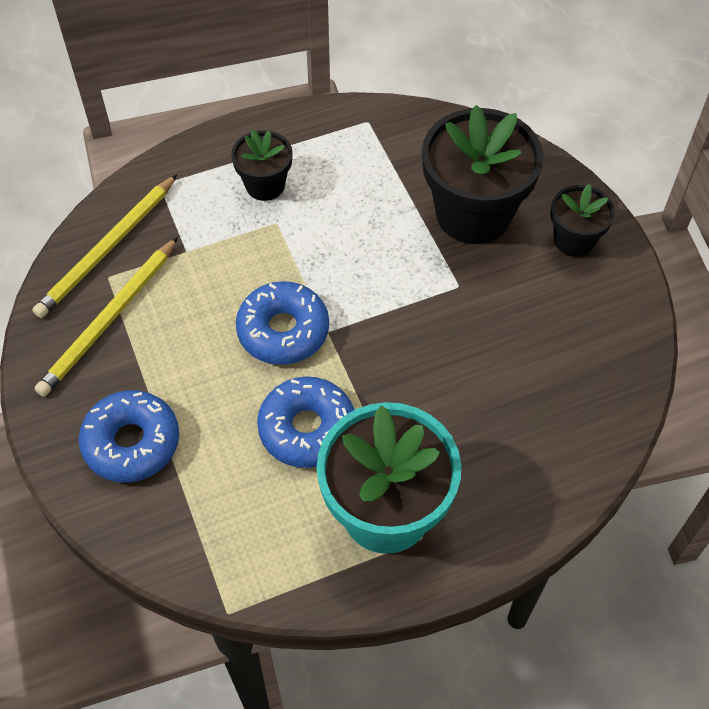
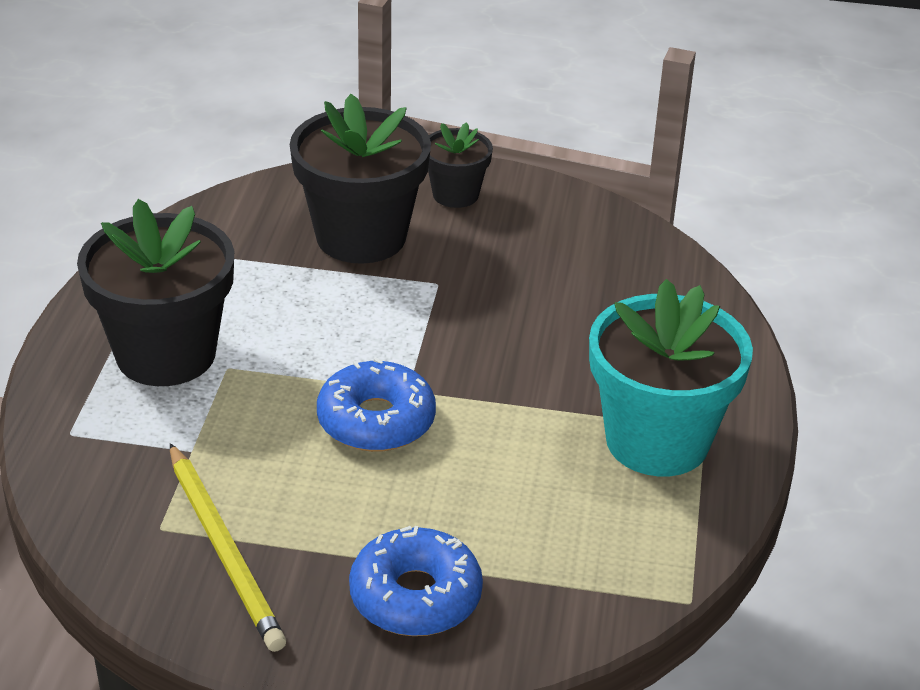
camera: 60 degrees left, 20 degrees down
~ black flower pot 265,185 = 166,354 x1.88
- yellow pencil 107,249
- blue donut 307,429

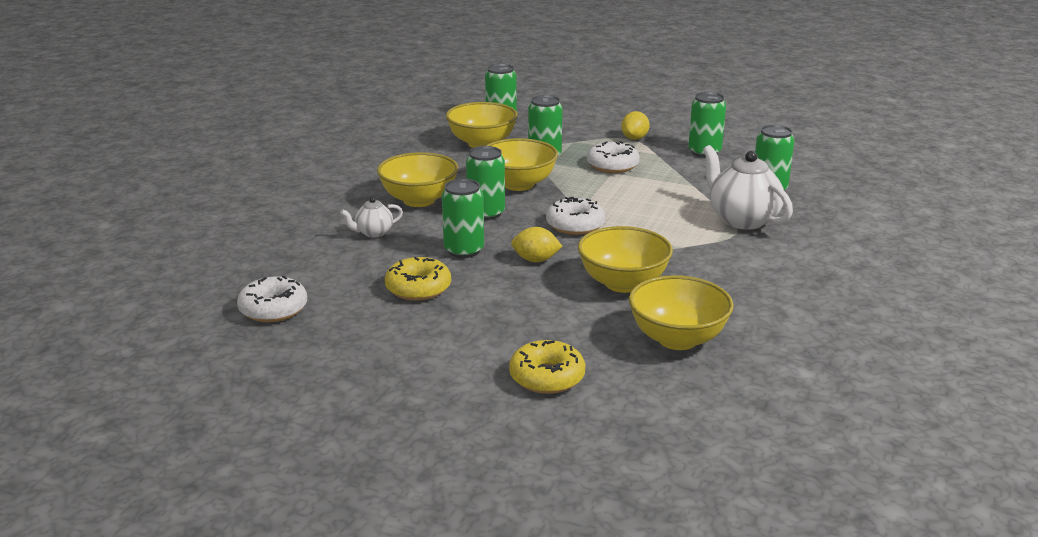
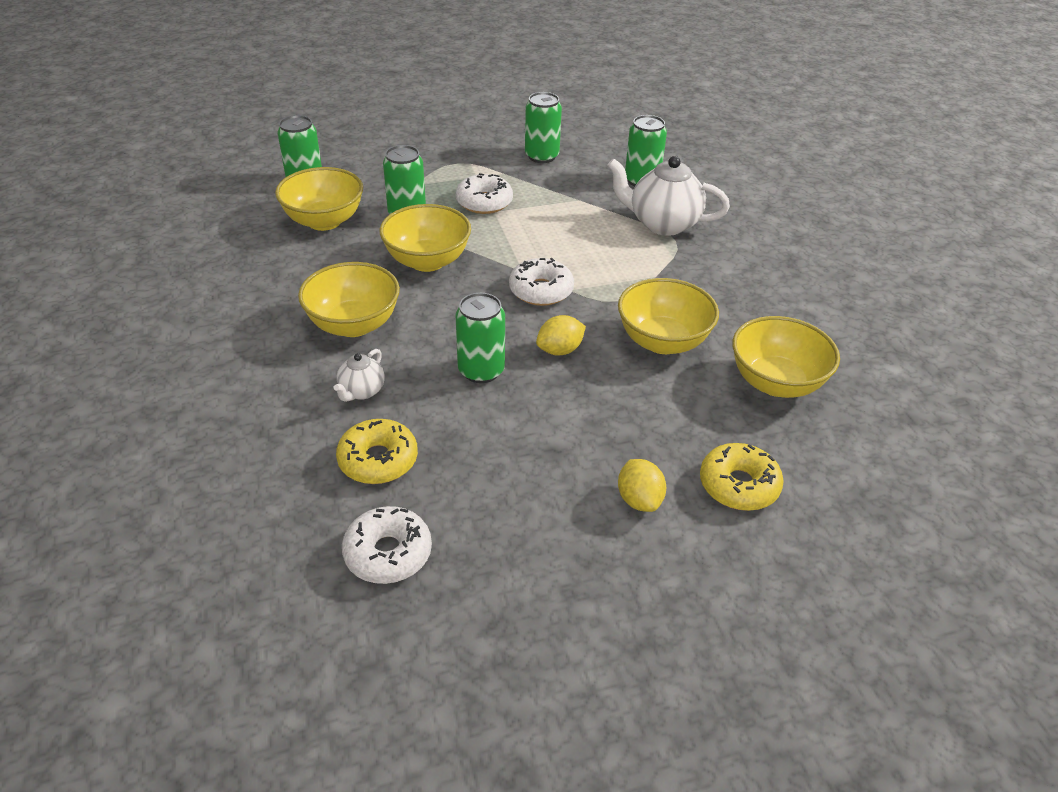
camera: 40 degrees left, 15 degrees up
~ yellow donut 418,288 to 378,460
~ yellow lemon 634,138 to 639,500
- green can 486,213

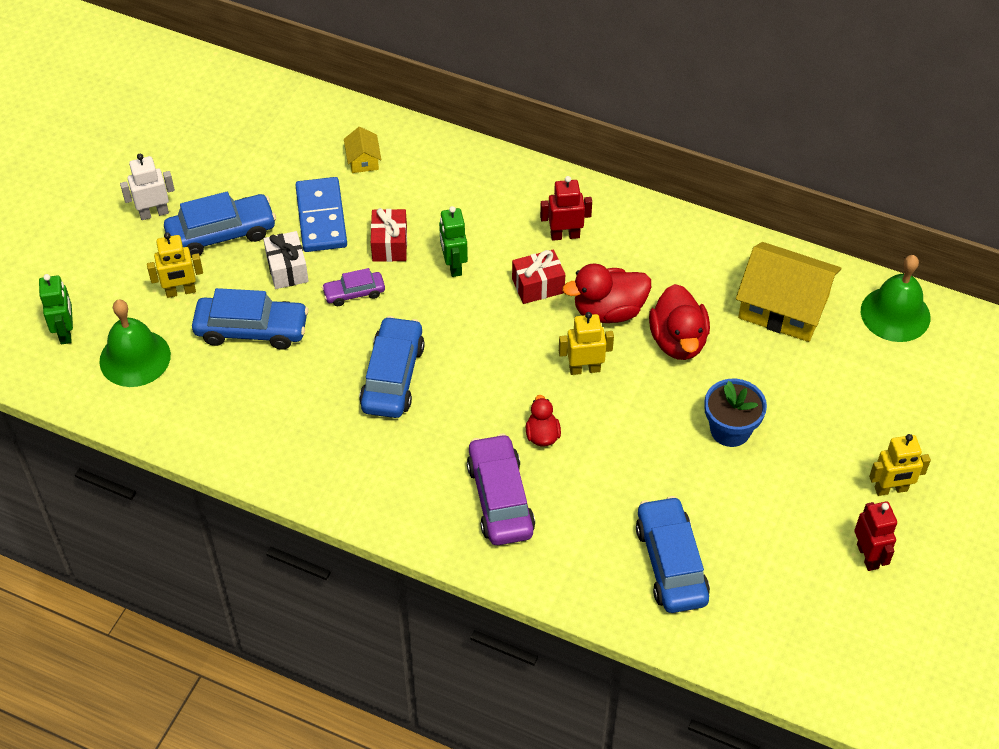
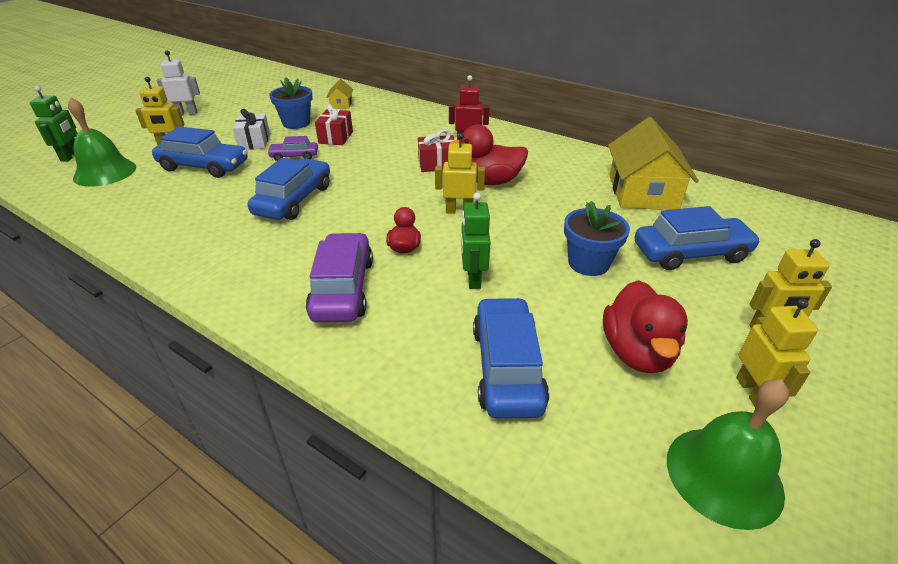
camera: 10 degrees right, 15 degrees down
~ blue domino 321,217 to blue flower pot 296,123
~ green robot 453,265 to 473,278
~ red duck 678,341 to 637,352
~ yellow house 783,307 = 642,192 60 degrees clockwise
~ blue car 221,234 to 691,253
~ green bell 895,314 to 724,475
~ red robot 868,556 to yellow robot 753,392

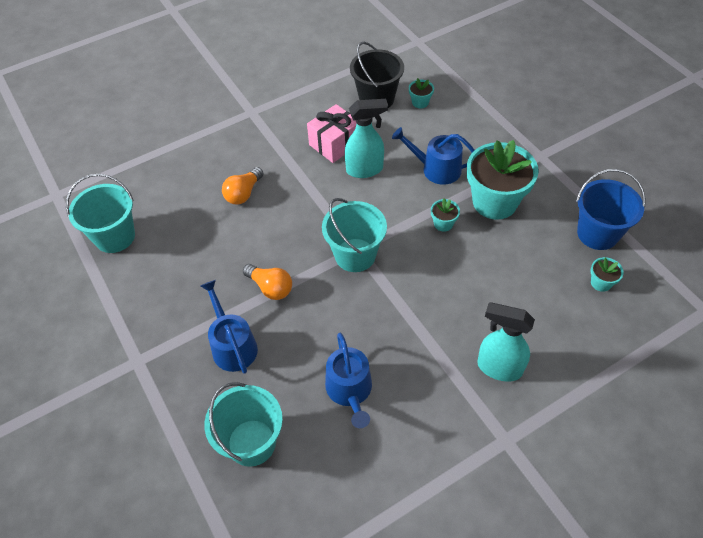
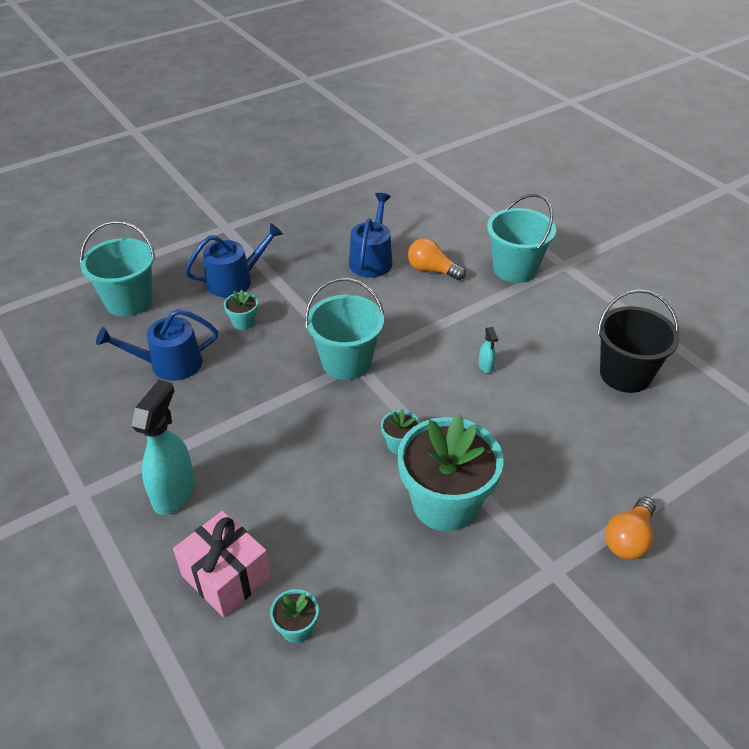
camera: 85 degrees right, 10 degrees down
~ pink gift 335,144 to 226,576
~ turquoise flower pot 420,102 to 243,322
~ blue watering can 436,169 to 372,259
~ turquoise spray bottle 365,169 = 486,366 x0.44
~ turquoise bucket 115,236 to 515,269
~ orange light bulb 270,287 to 628,538
- blue bucket 597,233

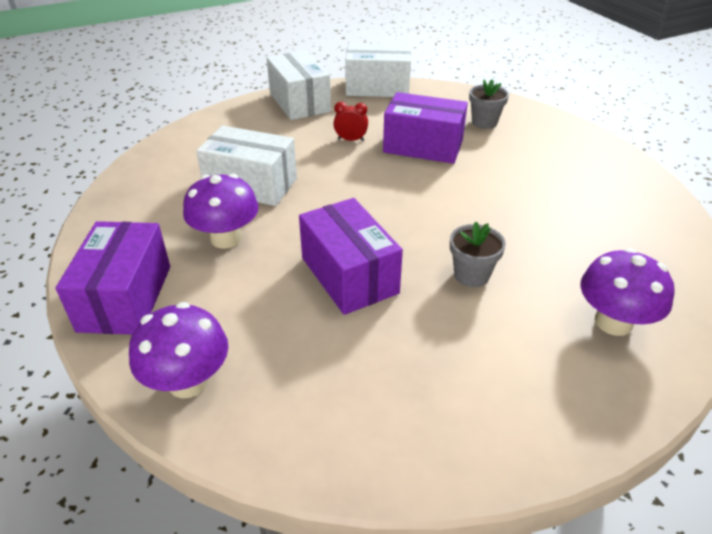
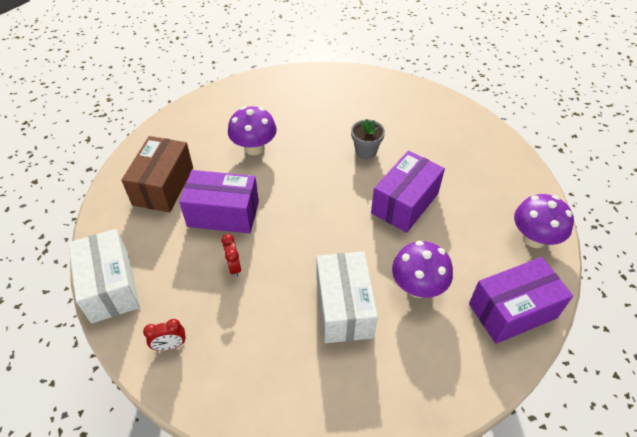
camera: 115 degrees left, 10 degrees up
~ grey flower pot 484,122 to brown box 163,186
~ white box 299,102 to red clock 170,345
~ purple box 423,146 = 223,214 75 degrees counterclockwise
~ purple mushroom 613,322 to 254,148

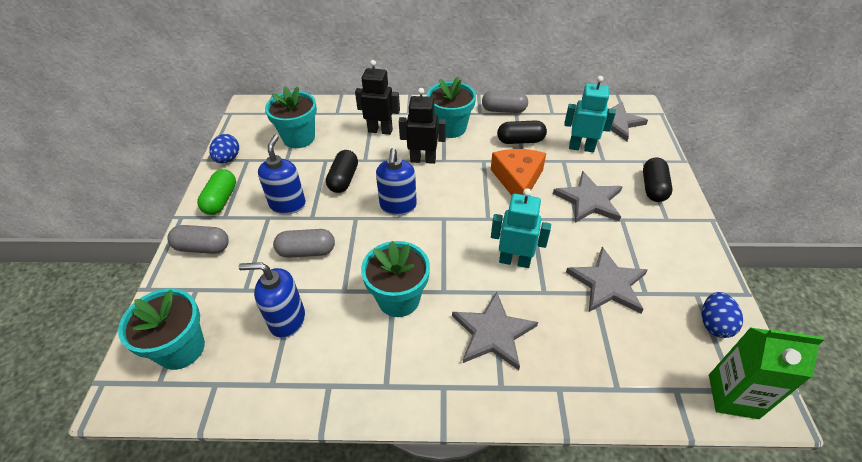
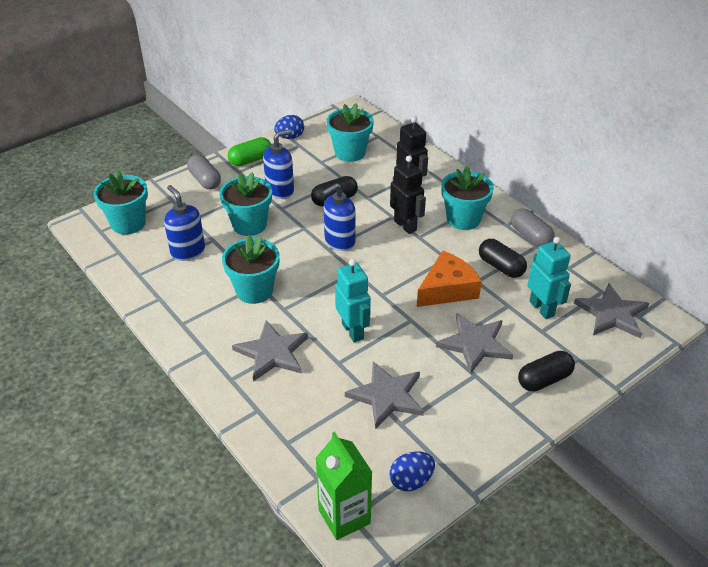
camera: 50 degrees right, 5 degrees down
~ grey capsule 307,251 to turquoise flower pot 249,225

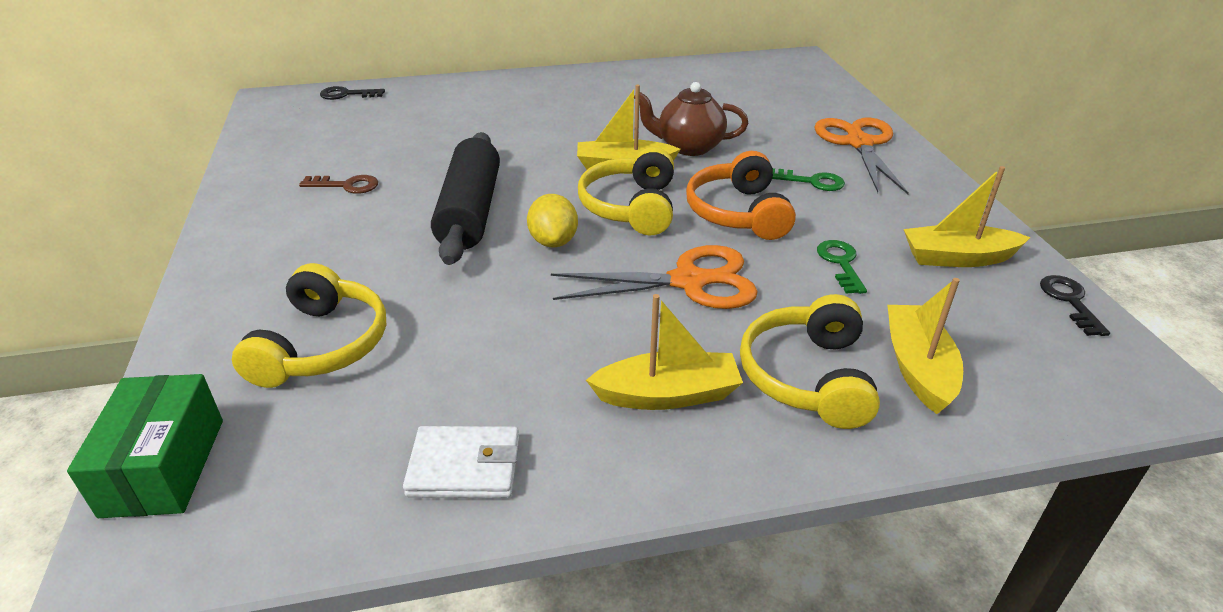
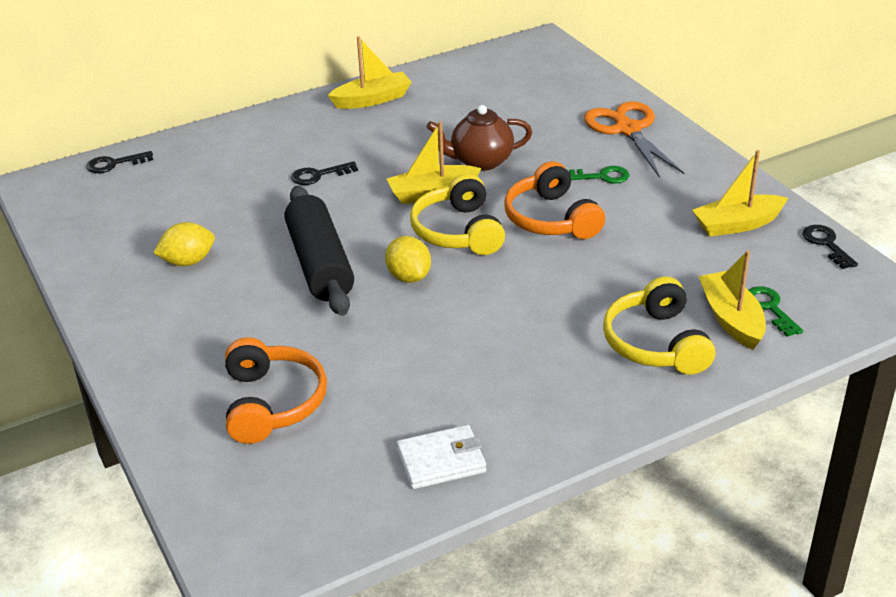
camera: 15 degrees left, 0 degrees up
~ brown key 346,185 to yellow lemon 188,261
~ yellow headphones 322,345 to orange headphones 272,403
+ black key 319,175
~ yellow boat 667,395 to 372,100
~ green key 840,263 to 770,308
- green box 164,466
- orange scissors 688,281

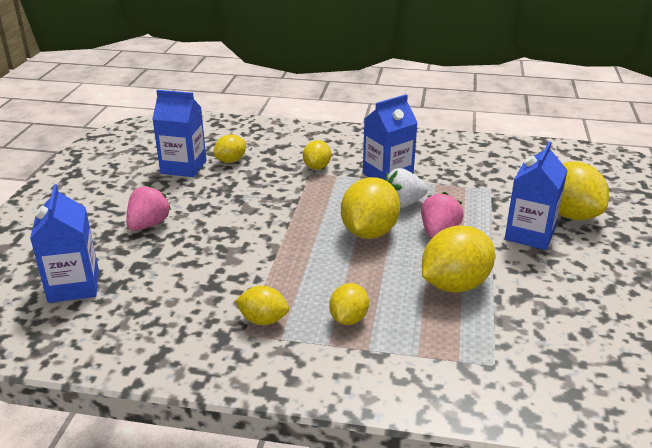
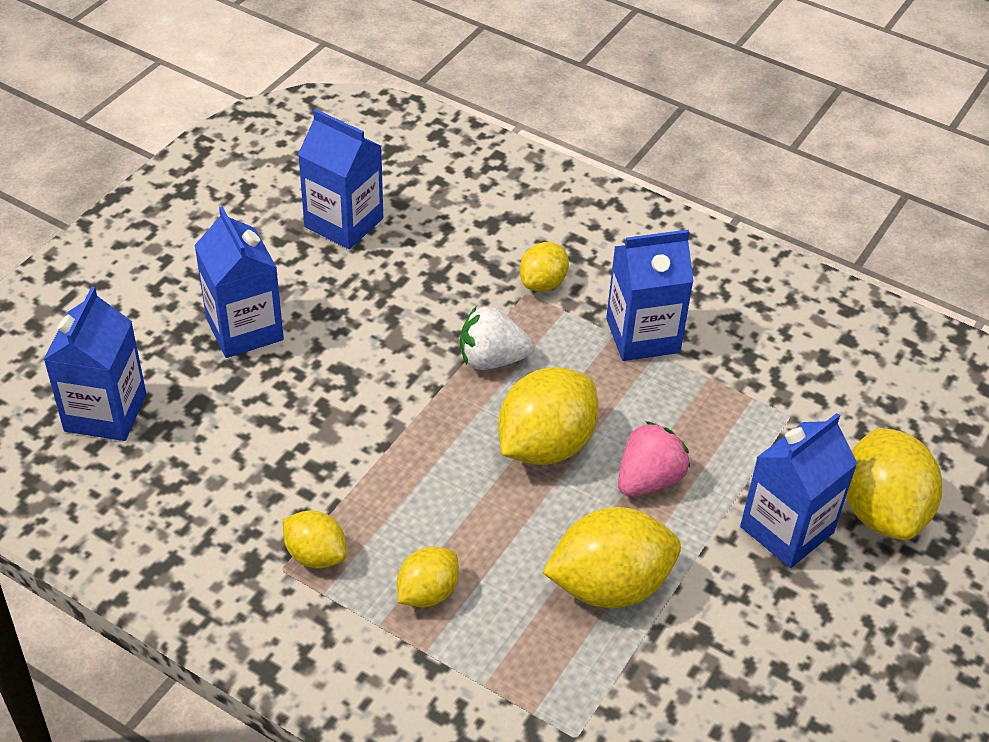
camera: 20 degrees right, 15 degrees up
~ pink strawberry 148,225 to blue carton 244,329
~ white strawberry 402,204 to 492,359
- yellow lemon 231,161

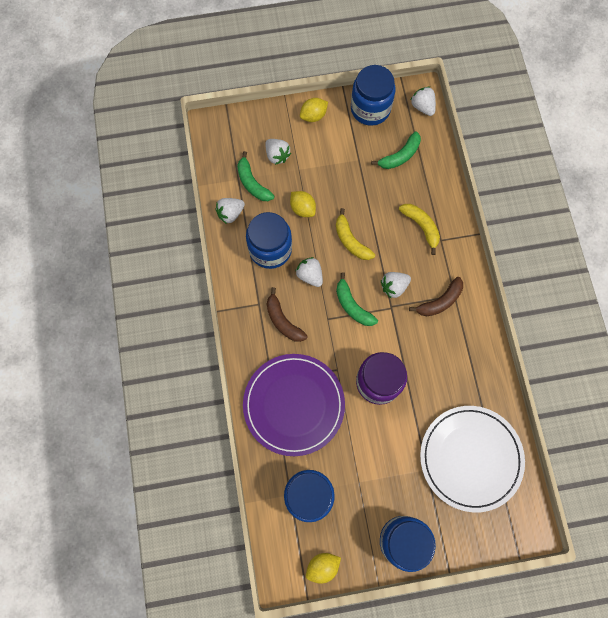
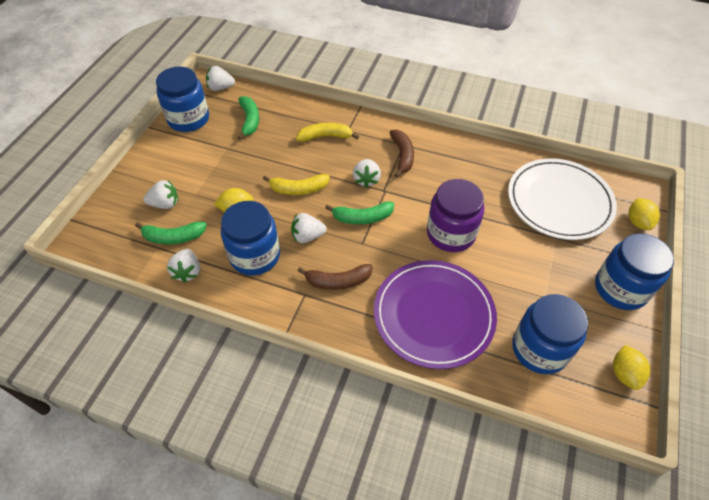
camera: 60 degrees left, 20 degrees down
~ yellow lemon 313,116 to 638,222

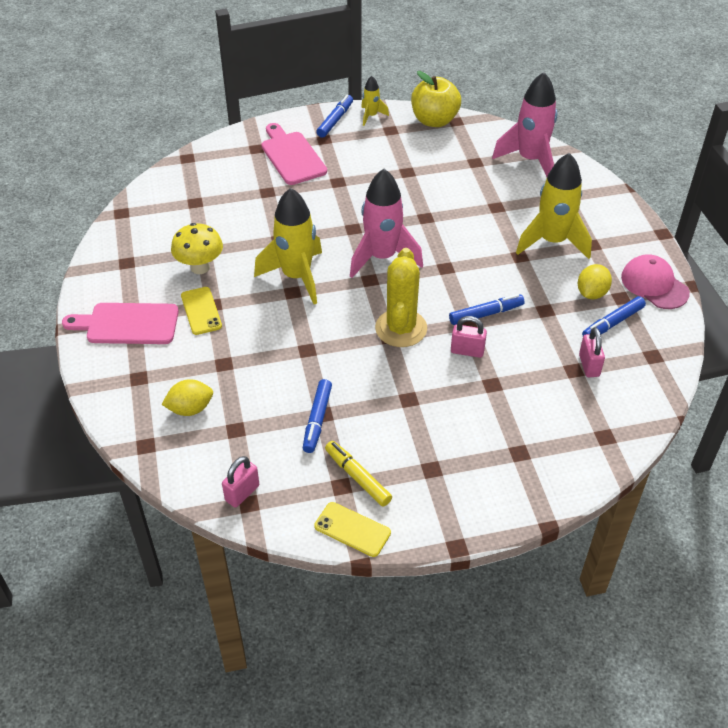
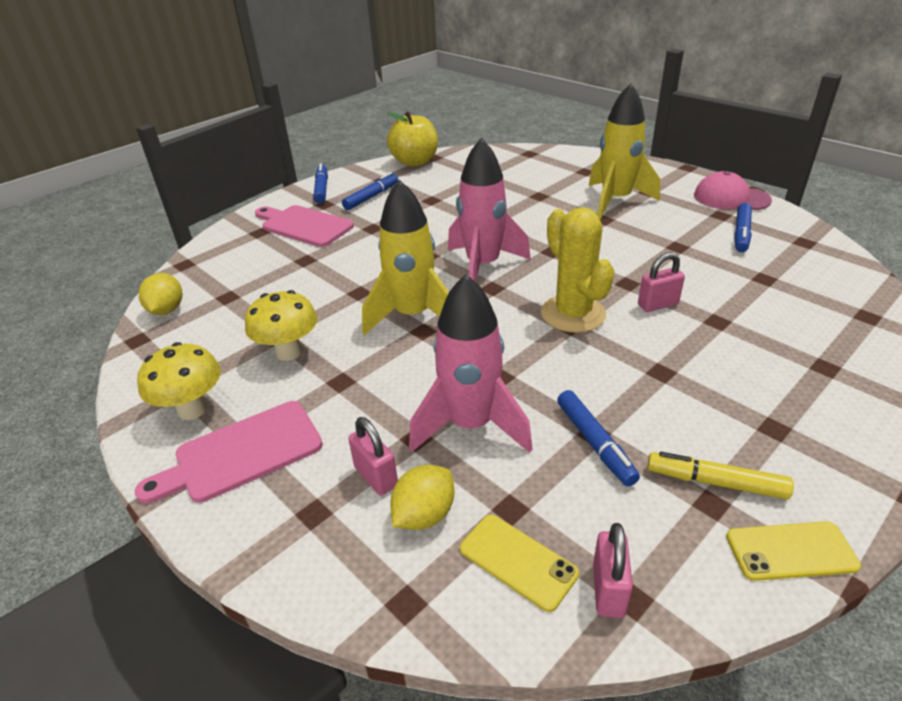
camera: 30 degrees left, 10 degrees down
+ yellow mushroom 192,409
~ yellow lemon 591,293 to 167,310
~ blue marker 485,314 to 371,197
~ pink padlock 589,365 to 376,476
~ pink rocket 530,160 to 471,425
~ yellow phone 201,311 to 518,561
- yellow rocket 371,116

